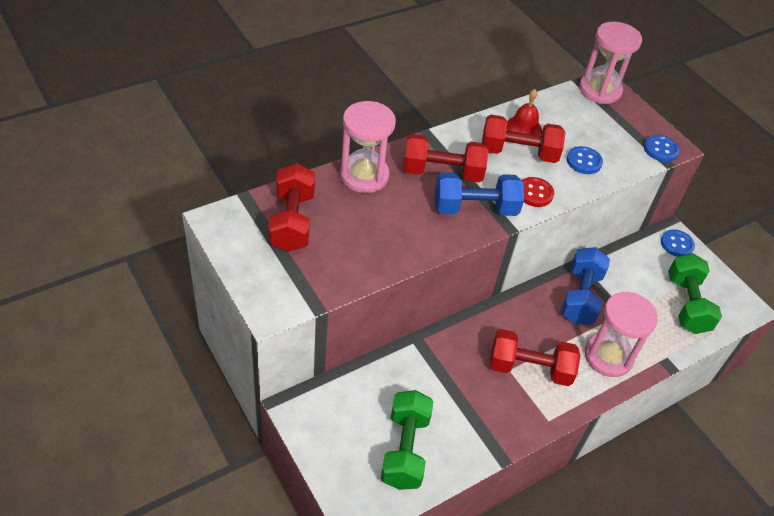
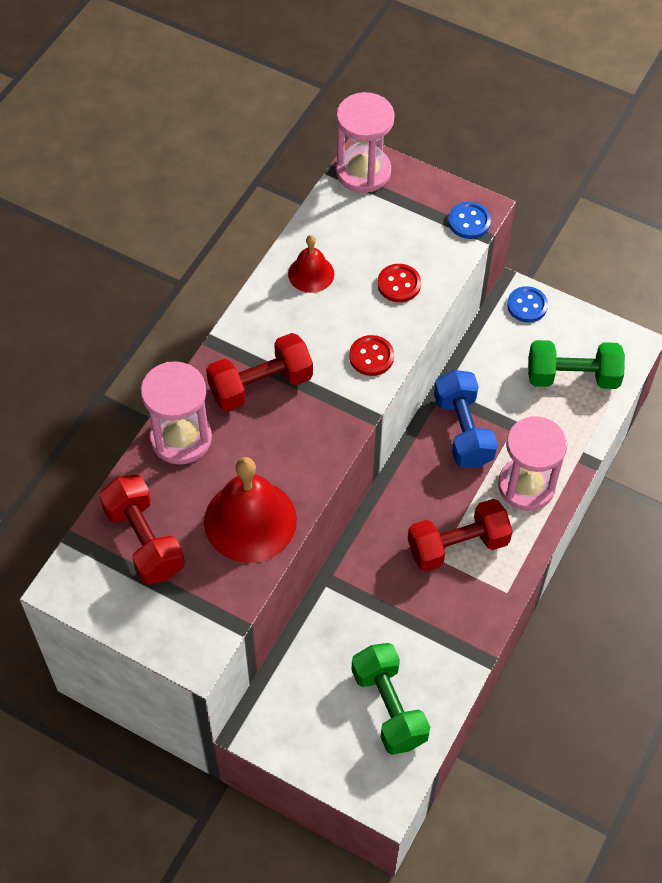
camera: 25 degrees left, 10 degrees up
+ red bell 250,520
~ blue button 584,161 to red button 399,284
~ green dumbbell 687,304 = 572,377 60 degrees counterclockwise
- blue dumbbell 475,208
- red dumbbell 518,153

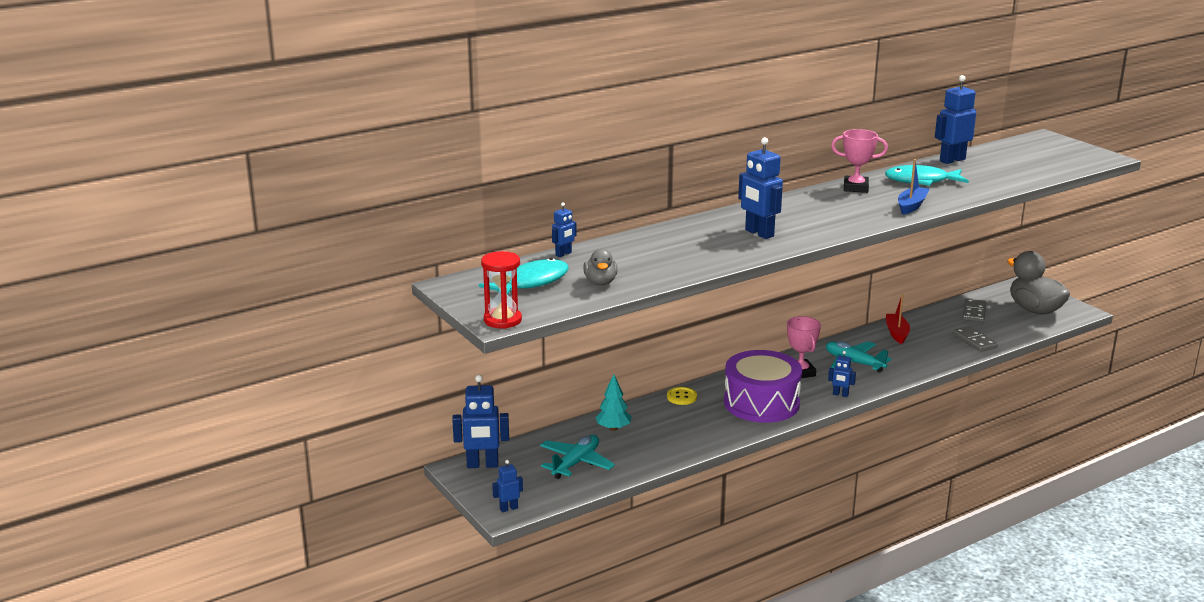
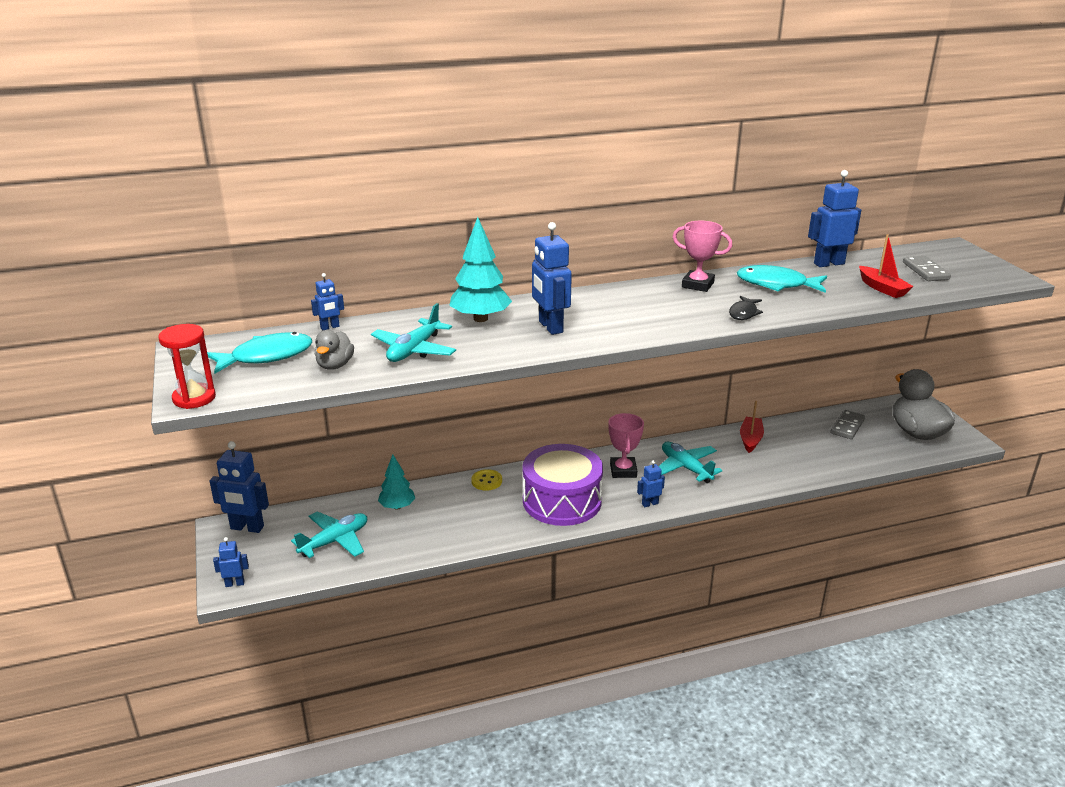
camera: 15 degrees right, 5 degrees up
+ turquoise plane 414,350
+ turquoise tree 480,319
~ blue robot 840,395 = 650,504 120 degrees clockwise
~ blue boat 911,206 to black fish 744,313
+ red boat 882,288
~ grey domino 974,341 to 925,271

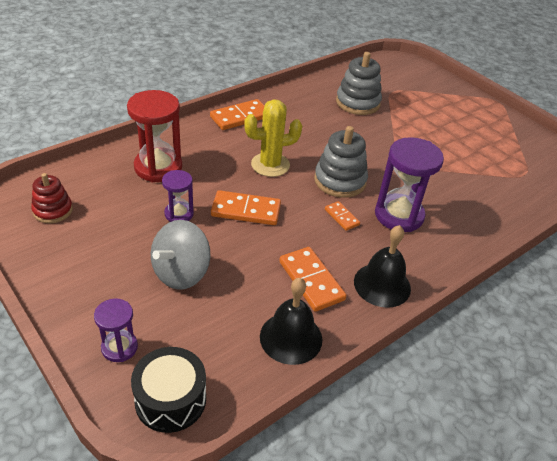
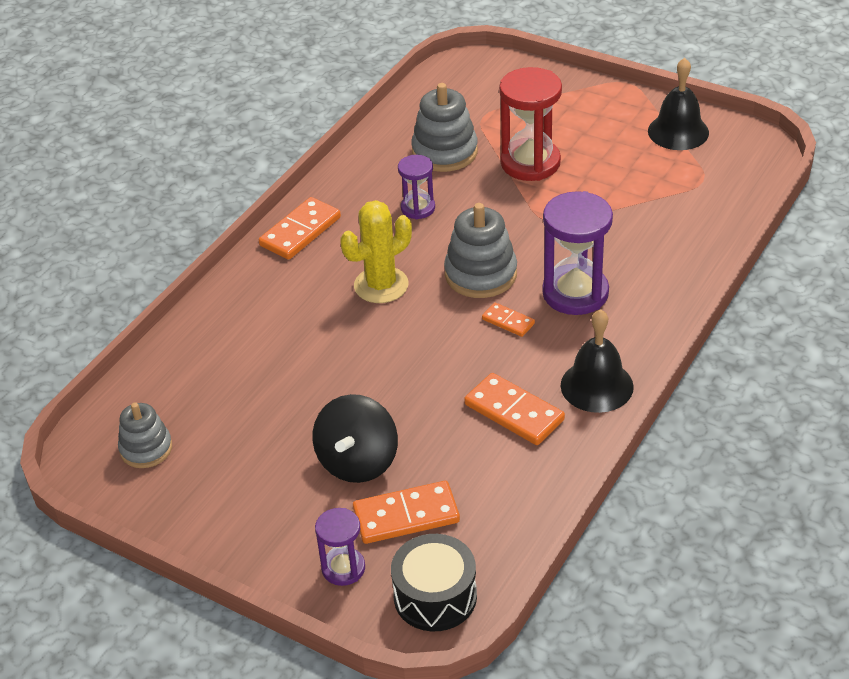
camera: 15 degrees left, 0 degrees up
~ red stacking toy 53,210 to grey stacking toy 146,449
~ grey spinning top 181,273 to black spinning top 358,462
~ orange domino 246,210 to 406,515
~ purple hourglass 179,214 to 418,208
~ red hourglass 158,167 to 530,163
~ black bell 291,337 to 678,131

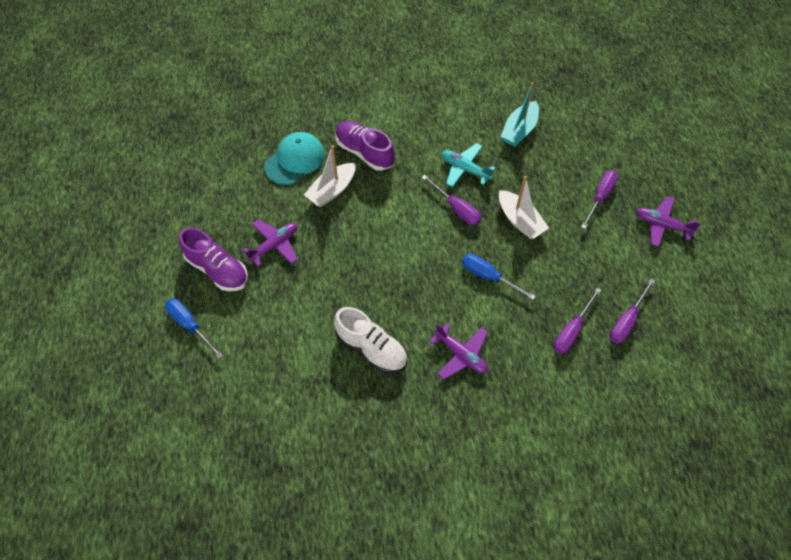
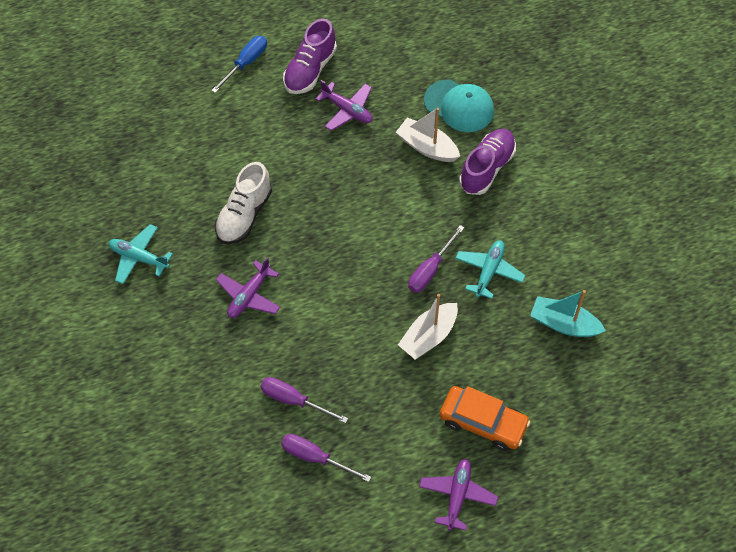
camera: 80 degrees right, 0 degrees up
+ turquoise plane 139,258
~ purple screwdriver 600,197 to orange car 483,422
- blue screwdriver 488,276

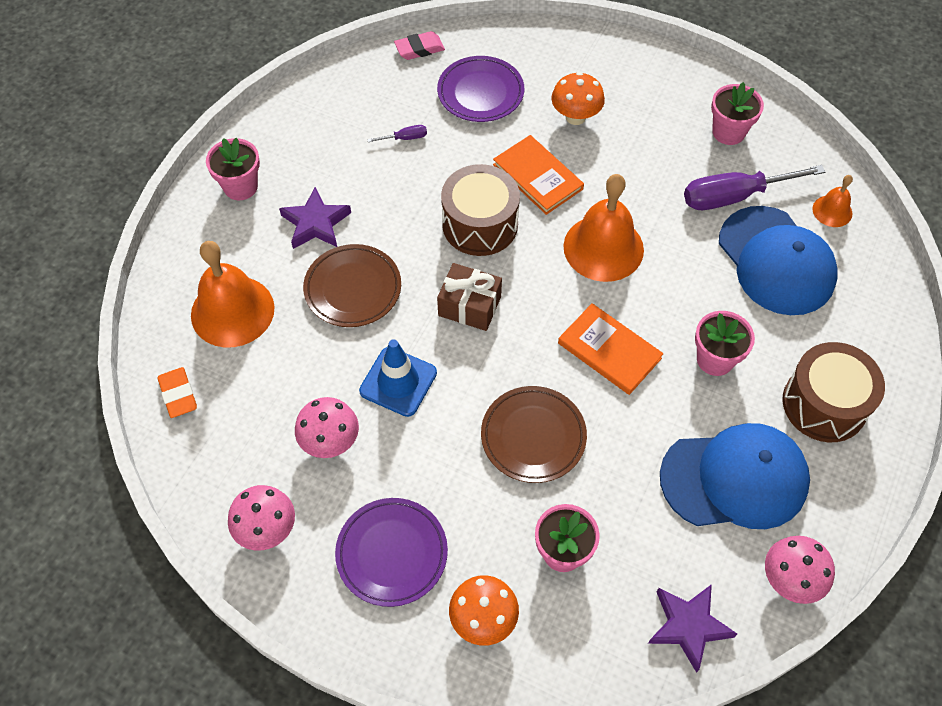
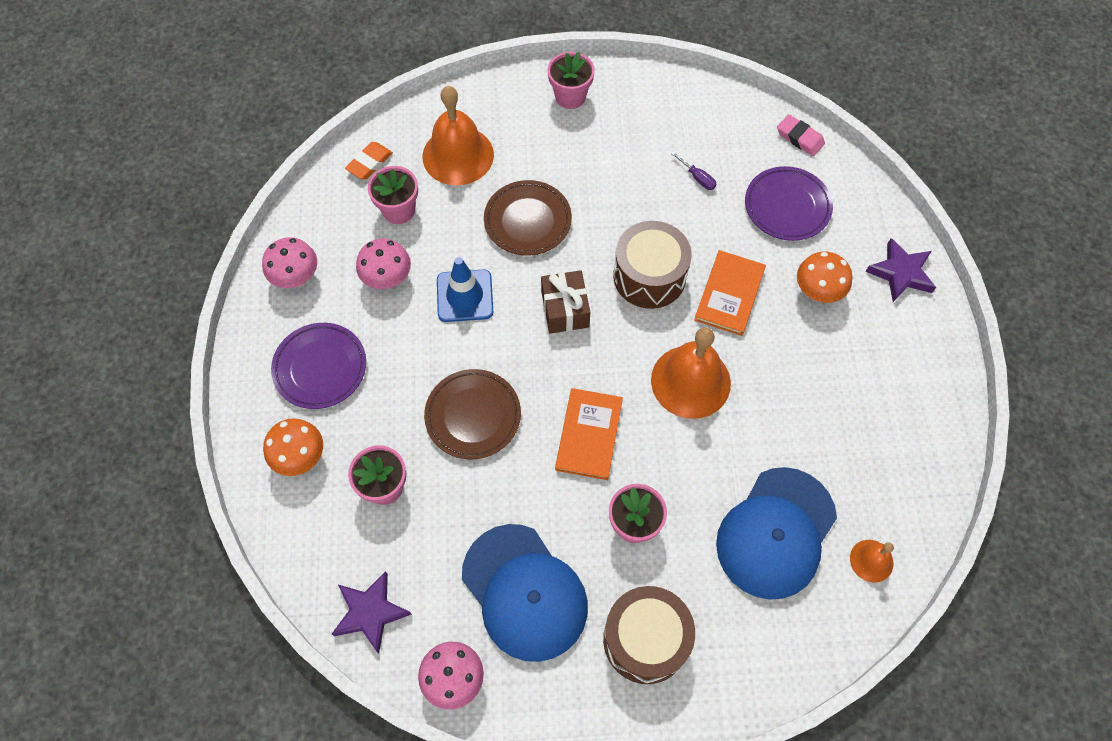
camera: 60 degrees right, 5 degrees up
~ pink flower pot 728,132 to 398,210
~ purple star 315,223 to 901,273
- purple screwdriver 735,196

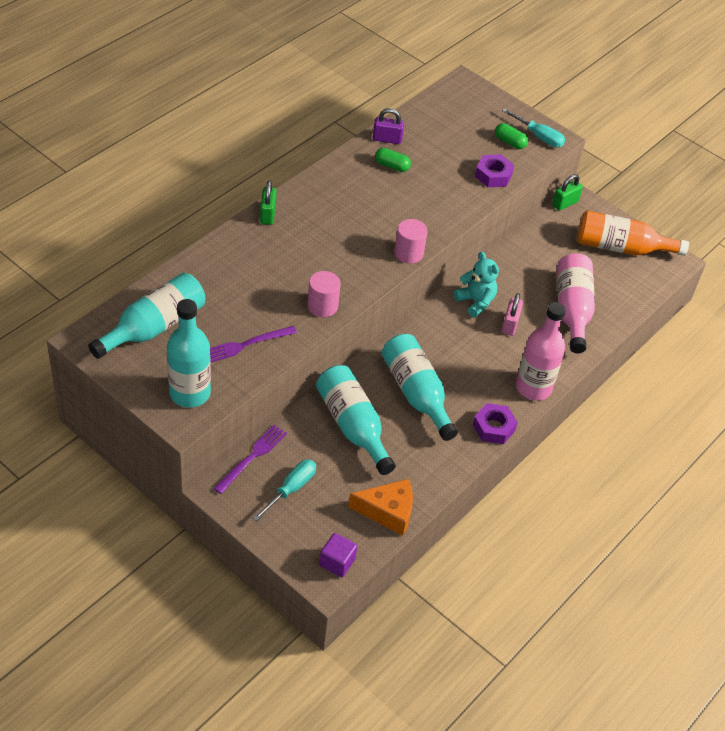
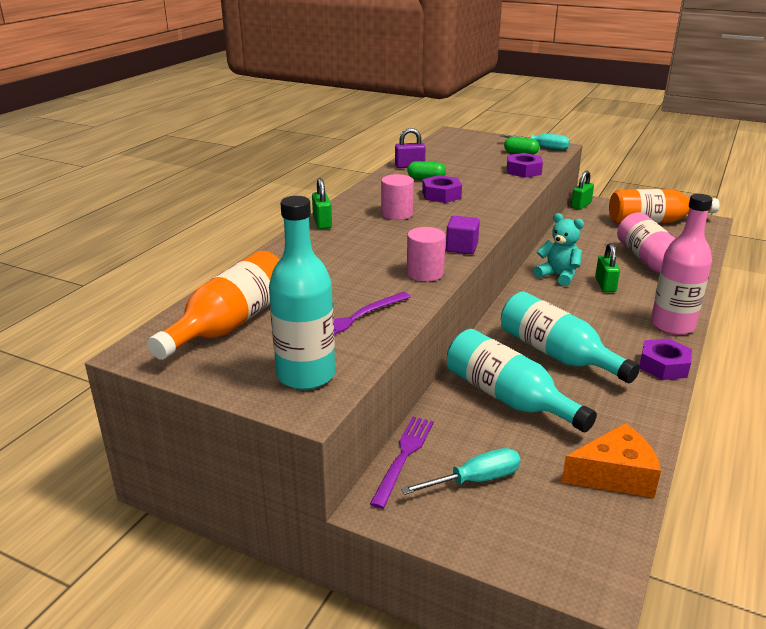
camera: 10 degrees left, 20 degrees down
~ turquoise bottle 154,327 to orange bottle 230,324
~ pink cylinder 408,253 to 397,214
~ turquoise screwdriver 291,489 = 475,480 45 degrees clockwise
+ purple nut 441,195
~ purple cube 337,562 to 461,248
~ pink padlock 510,324 to green padlock 605,285

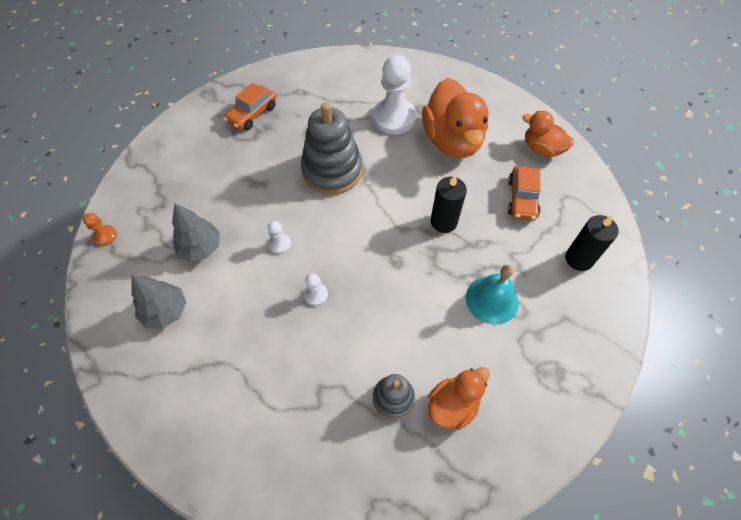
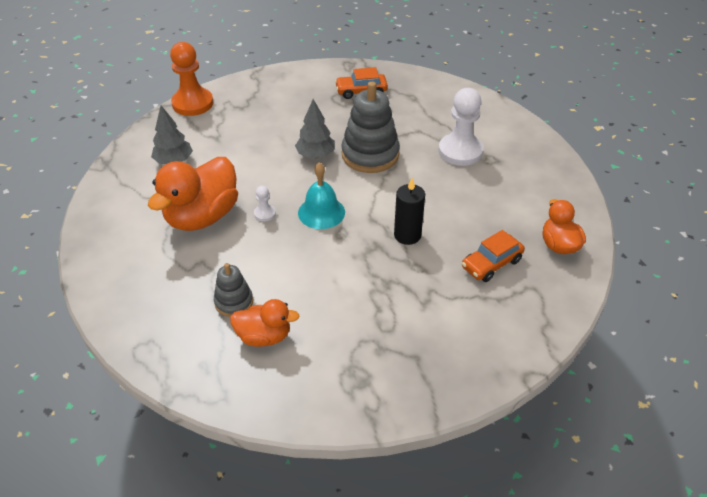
camera: 45 degrees right, 15 degrees down
~ orange duck 452,141 to 202,216
~ orange pawn 105,236 = 192,103 x2.24
~ grey tree 201,247 to 315,155
~ turquoise bell 492,299 to 321,212
- white pawn 279,244
- black candle 579,259

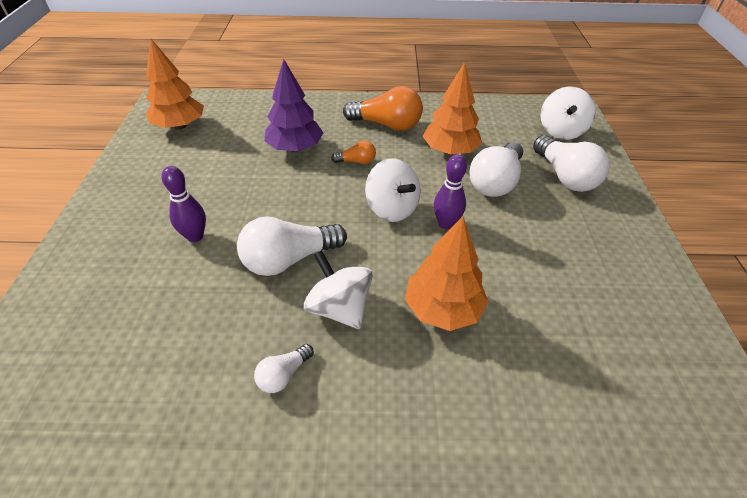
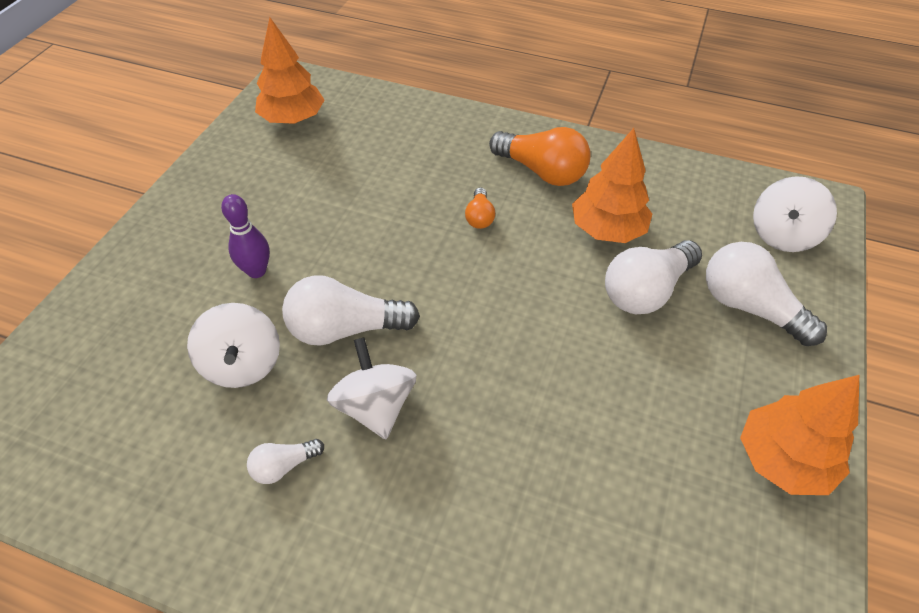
camera: 20 degrees right, 5 degrees up
~ white spinning top 392,209 to 243,364
~ orange light bulb 357,161 = 479,217 75 degrees clockwise
~ white light bulb 565,176 = 749,307 135 degrees clockwise
~ orange tree 443,309 to 783,460
- purple tree 295,148
- purple bowling pin 446,224

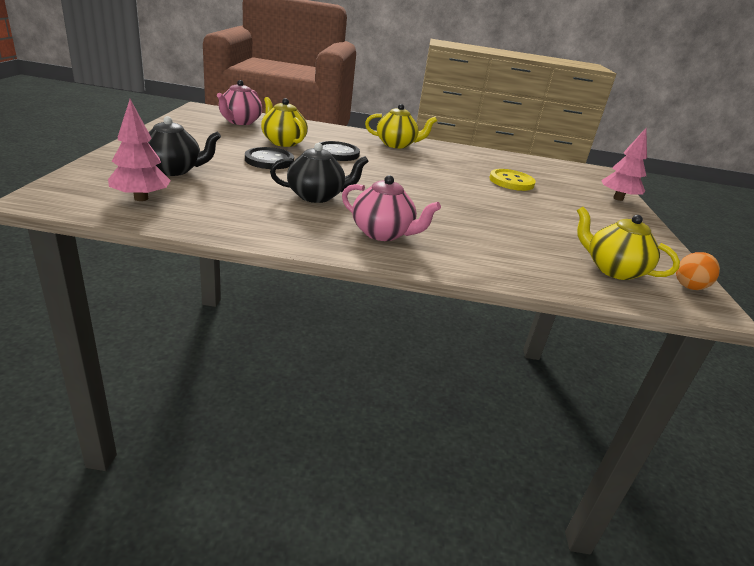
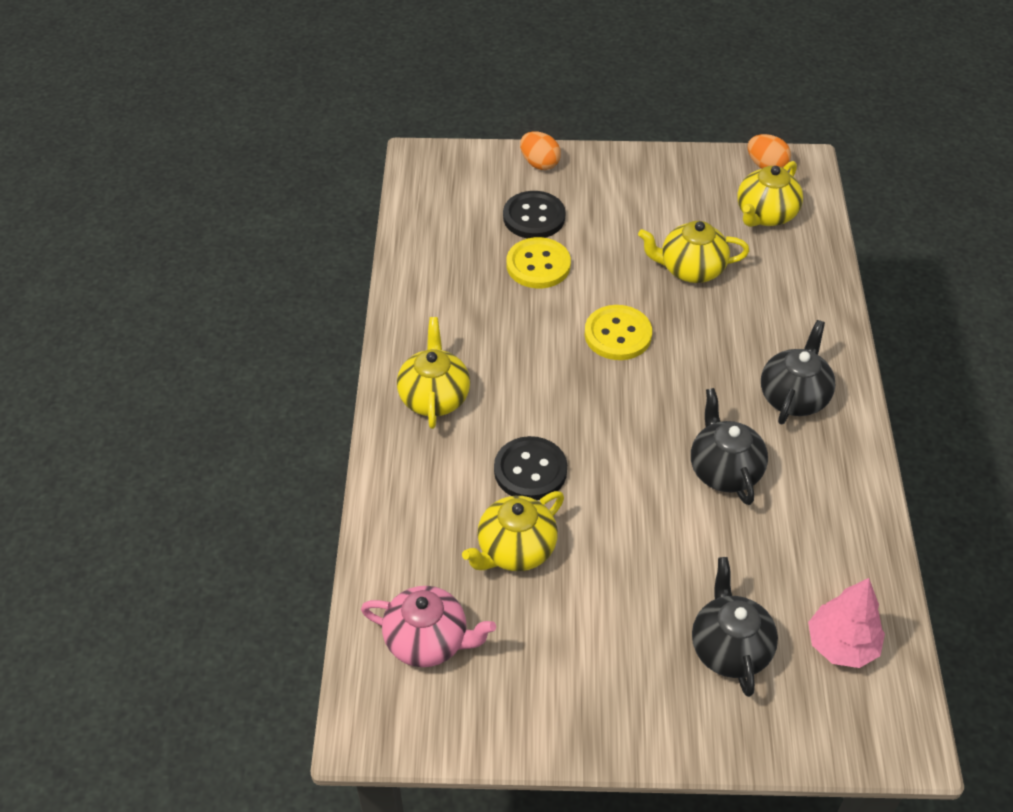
camera: 90 degrees left, 20 degrees up
~ black button 269,160 to 534,217
~ pink tree 618,198 to orange egg 539,163
+ yellow button 618,334
+ yellow teapot 690,269
~ pink teapot 383,233 to black teapot 794,397

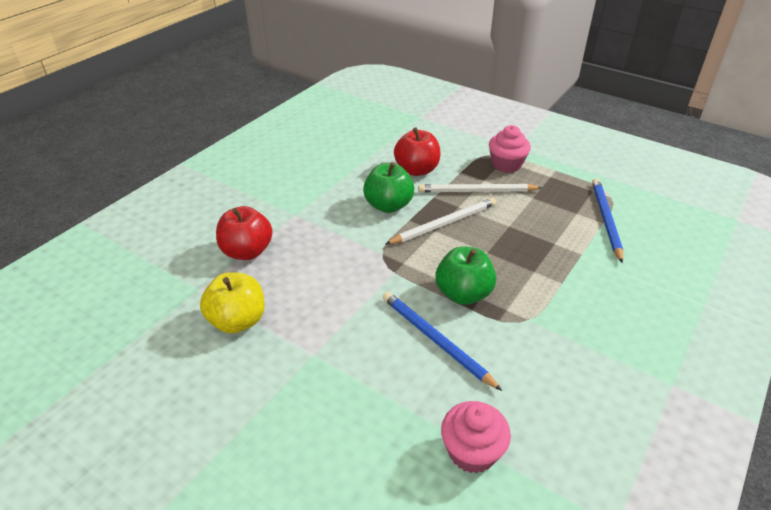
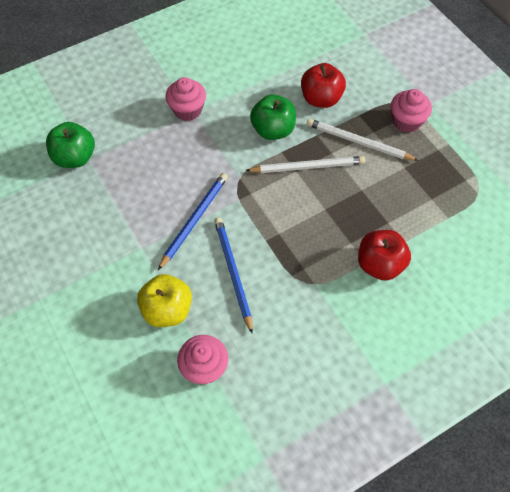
camera: 25 degrees right, 20 degrees up
~ green apple 463,294 to 75,157
~ yellow apple 238,321 to 167,310
~ blue pencil 605,220 to 194,220
+ pink cupcake 187,110
~ red apple 247,251 to 379,264

